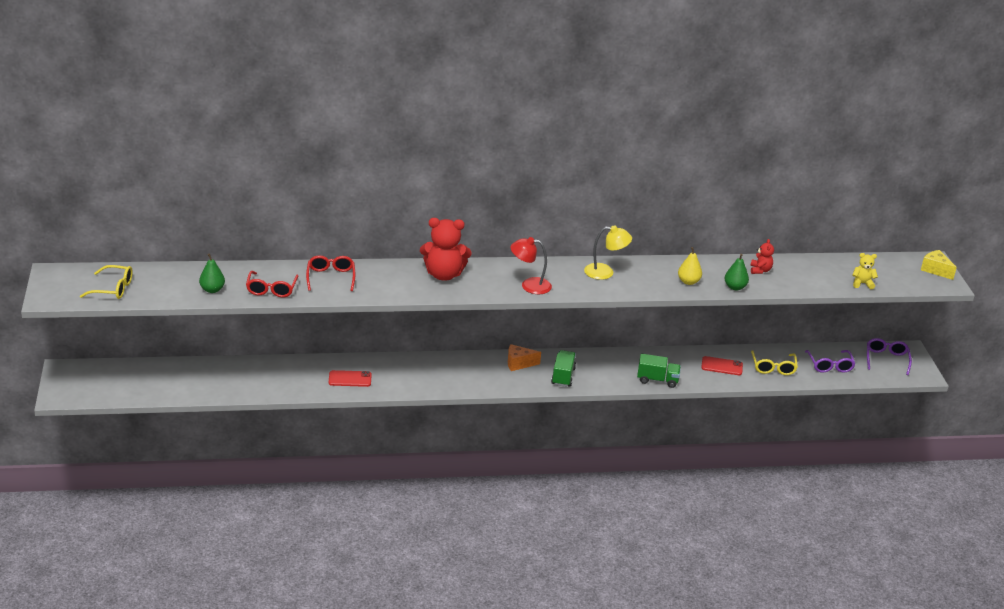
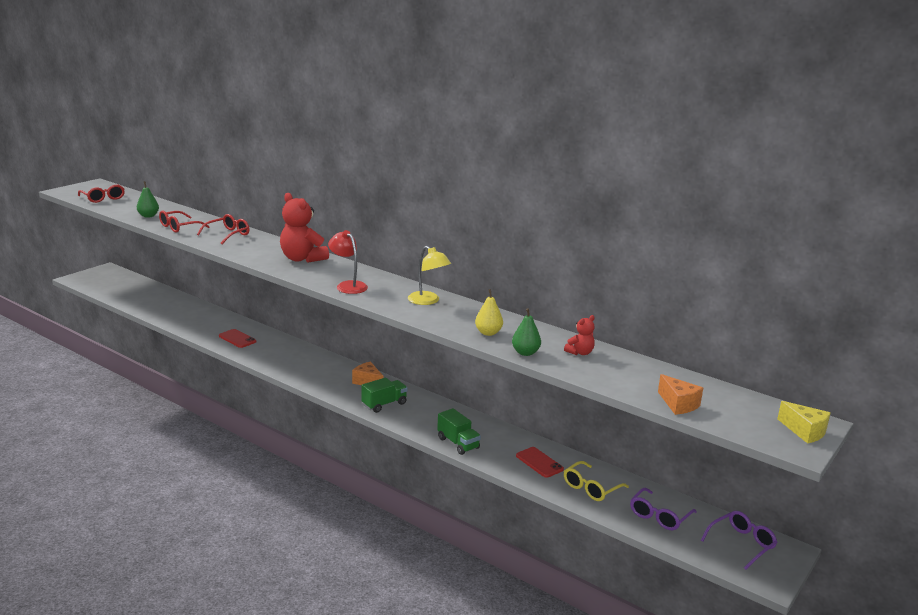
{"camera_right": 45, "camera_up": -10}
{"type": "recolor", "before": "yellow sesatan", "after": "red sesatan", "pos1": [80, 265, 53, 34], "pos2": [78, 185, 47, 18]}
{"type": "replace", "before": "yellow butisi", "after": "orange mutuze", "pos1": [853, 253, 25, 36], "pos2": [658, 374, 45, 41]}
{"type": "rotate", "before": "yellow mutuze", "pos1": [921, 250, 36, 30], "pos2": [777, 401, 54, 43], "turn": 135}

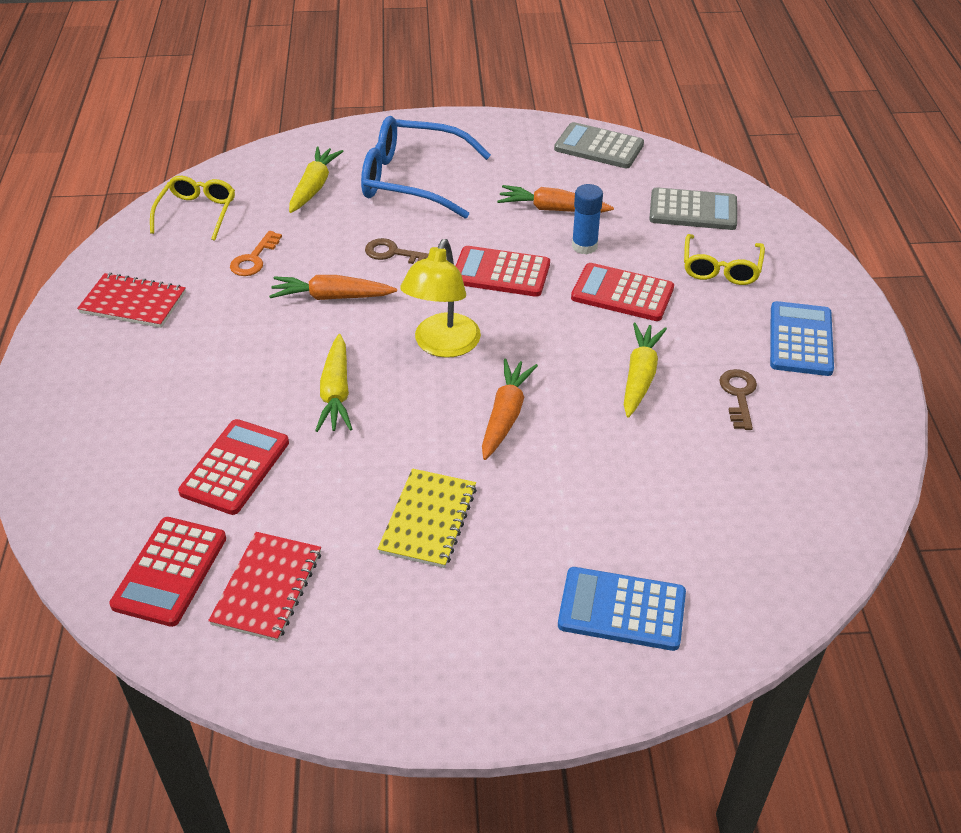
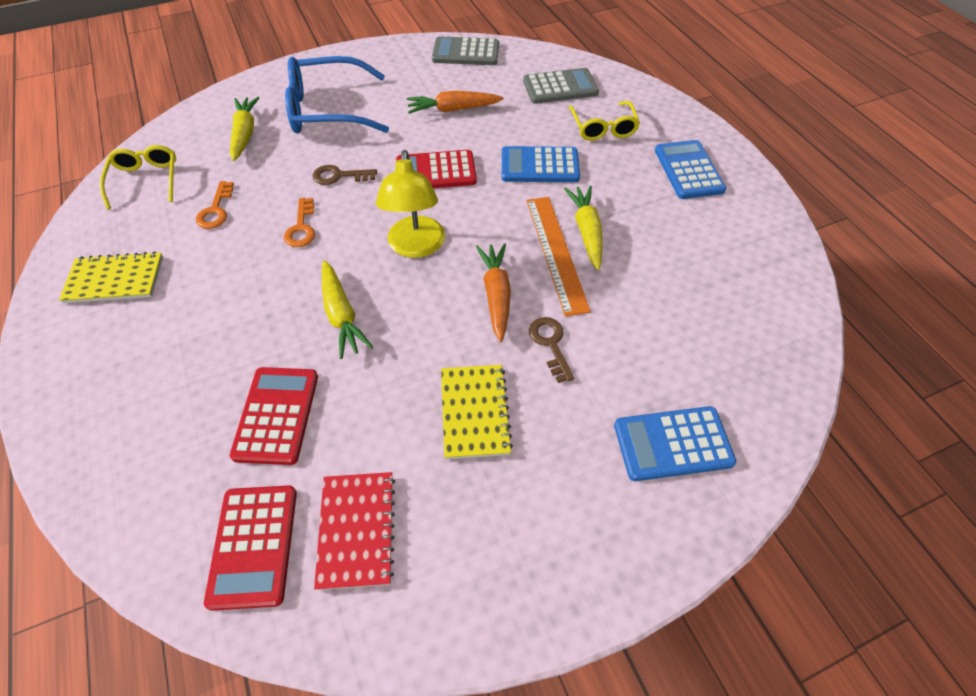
{"camera_right": -20, "camera_up": 10}
{"type": "recolor", "before": "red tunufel", "after": "yellow tunufel", "pos1": [77, 273, 109, 55], "pos2": [59, 251, 104, 52]}
{"type": "replace", "before": "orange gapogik", "after": "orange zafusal", "pos1": [269, 275, 128, 25], "pos2": [284, 198, 31, 49]}
{"type": "recolor", "before": "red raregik", "after": "blue raregik", "pos1": [571, 263, 103, 58], "pos2": [502, 146, 78, 36]}
{"type": "delete", "before": "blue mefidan", "pos1": [572, 184, 31, 70]}
{"type": "move", "before": "brown zafusal", "pos1": [719, 369, 38, 61], "pos2": [529, 317, 46, 66]}
{"type": "insert", "after": "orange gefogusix", "pos2": [526, 197, 65, 120]}

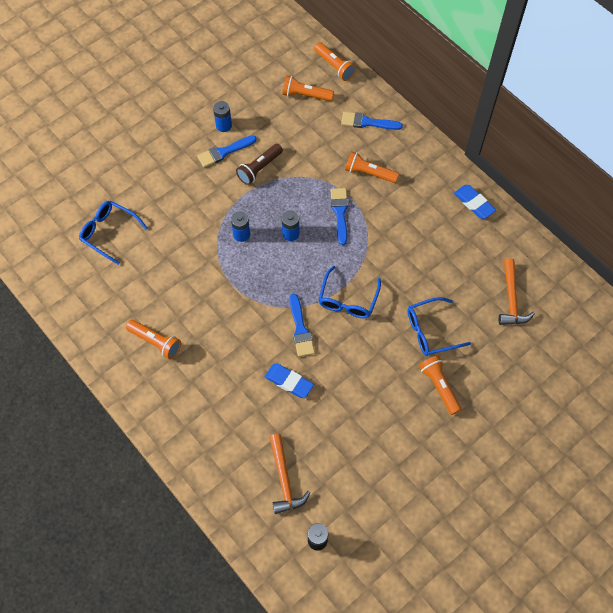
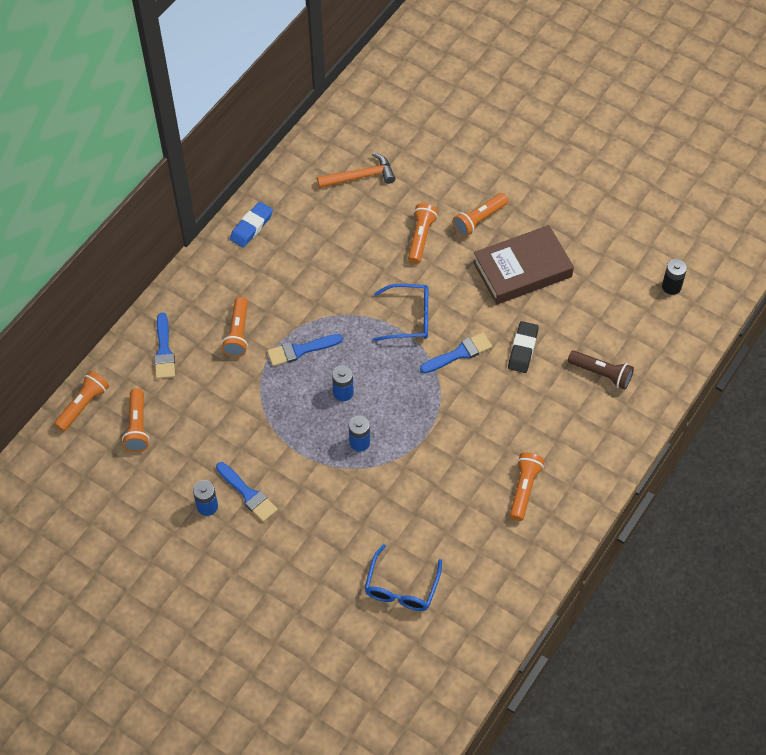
{"camera_right": -105, "camera_up": -5}
{"type": "move", "before": "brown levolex", "pos1": [236, 144, 47, 41], "pos2": [568, 350, 66, 40]}
{"type": "recolor", "before": "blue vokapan", "after": "black vokapan", "pos1": [265, 363, 49, 35], "pos2": [508, 321, 31, 52]}
{"type": "delete", "before": "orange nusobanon", "pos1": [269, 434, 41, 80]}
{"type": "replace", "before": "blue sesatan", "after": "orange levolex", "pos1": [408, 297, 63, 59], "pos2": [408, 203, 30, 61]}
{"type": "insert", "after": "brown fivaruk", "pos2": [473, 225, 101, 80]}

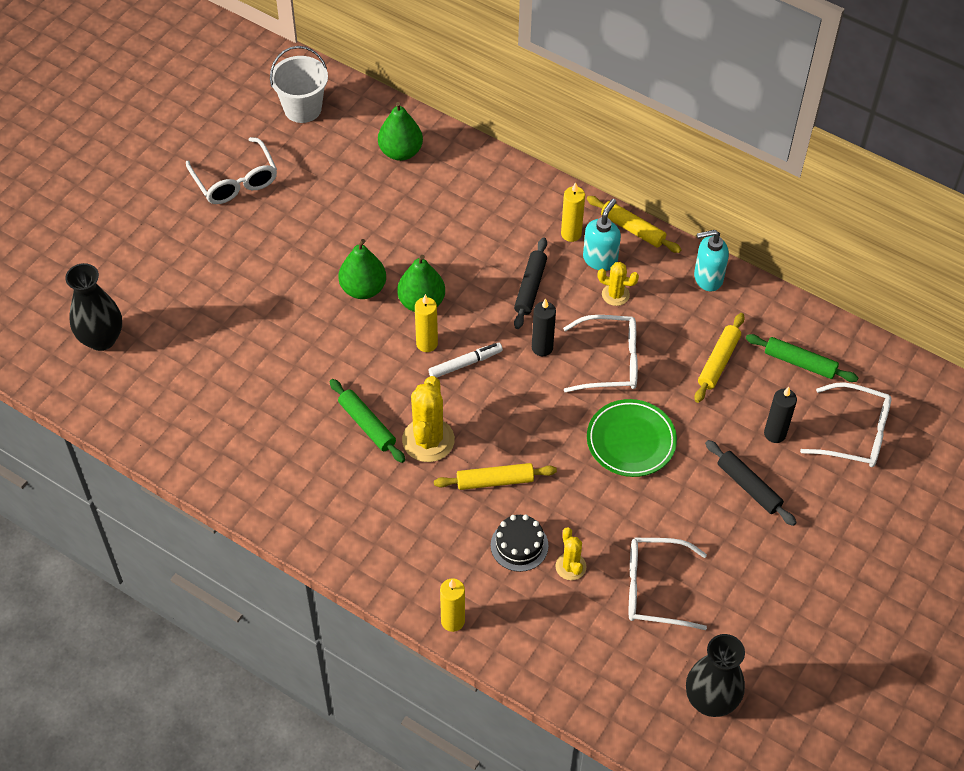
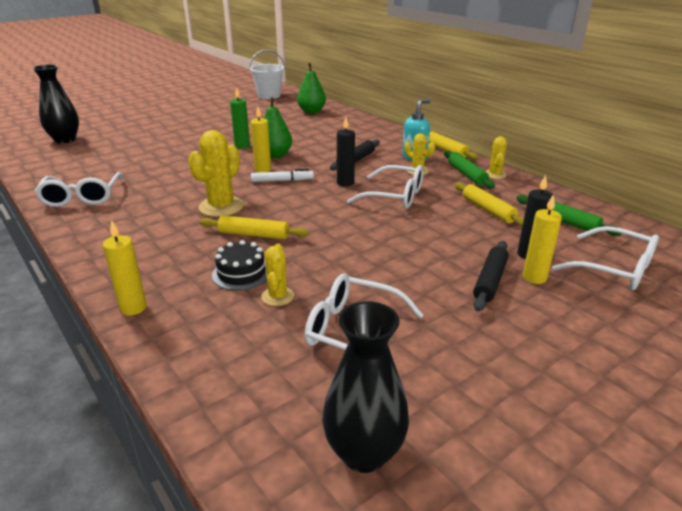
{"camera_right": 20, "camera_up": -25}
{"type": "move", "before": "white sesatan", "pos1": [186, 137, 91, 67], "pos2": [34, 172, 90, 35]}
{"type": "move", "before": "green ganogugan", "pos1": [329, 379, 76, 84], "pos2": [444, 151, 51, 38]}
{"type": "replace", "before": "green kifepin", "after": "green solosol", "pos1": [339, 239, 47, 60], "pos2": [230, 87, 20, 62]}
{"type": "move", "before": "yellow solosol", "pos1": [561, 182, 24, 60], "pos2": [523, 194, 39, 90]}
{"type": "delete", "before": "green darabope", "pos1": [587, 399, 90, 78]}
{"type": "replace", "before": "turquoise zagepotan", "after": "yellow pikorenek", "pos1": [694, 230, 35, 61], "pos2": [485, 136, 22, 43]}
{"type": "rotate", "before": "yellow ganogugan", "pos1": [694, 313, 50, 90], "pos2": [454, 182, 70, 45], "turn": -75}
{"type": "rotate", "before": "black ganogugan", "pos1": [705, 440, 92, 86], "pos2": [473, 241, 36, 71], "turn": 45}

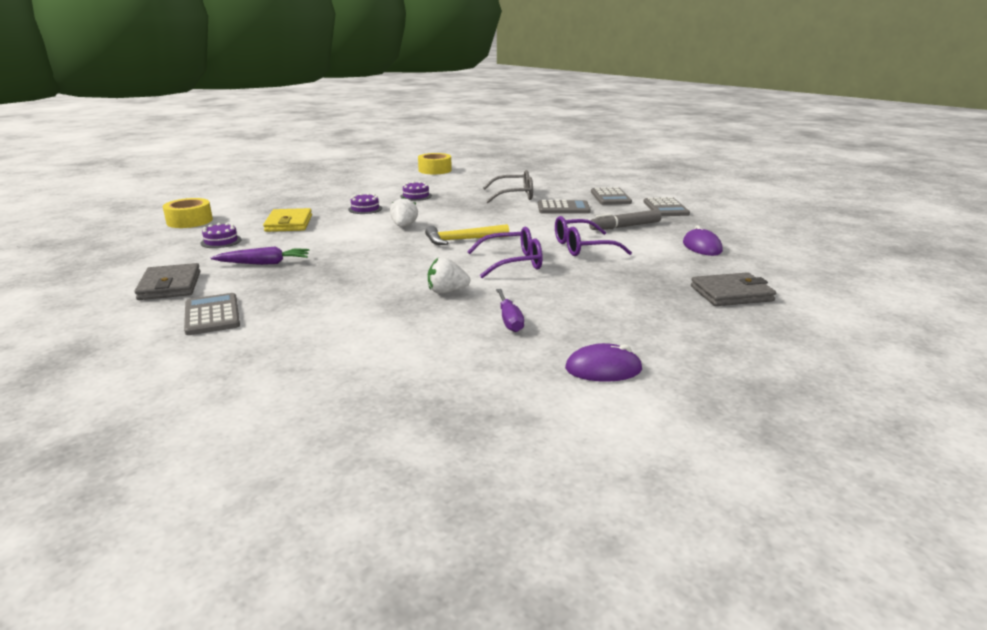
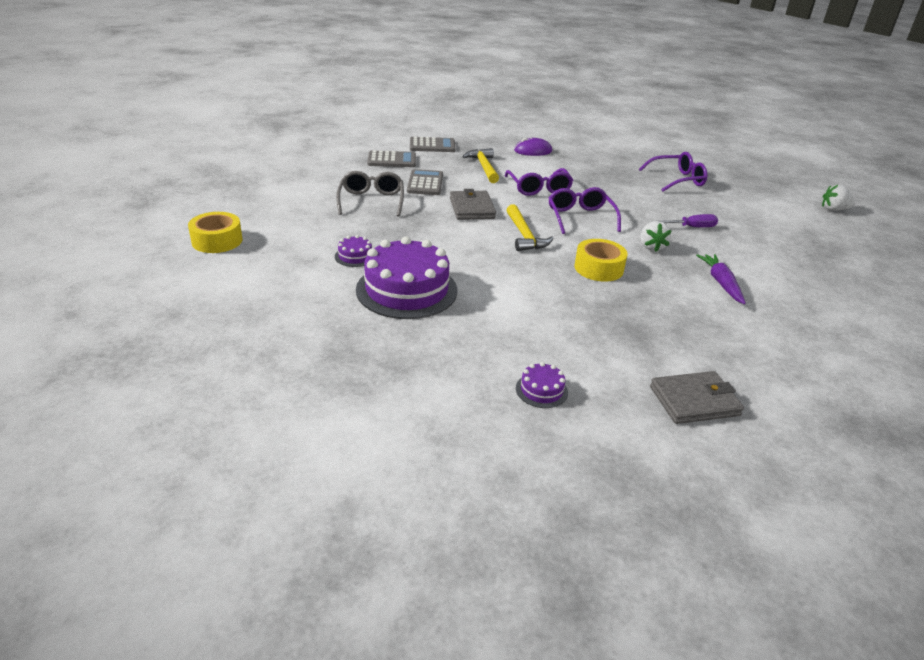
{"camera_right": -90, "camera_up": 10}
{"type": "move", "before": "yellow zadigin", "pos1": [163, 198, 50, 30], "pos2": [575, 239, 53, 43]}
{"type": "delete", "before": "grey raregik", "pos1": [184, 293, 56, 42]}
{"type": "move", "before": "purple gapogik", "pos1": [211, 246, 98, 19], "pos2": [696, 254, 50, 50]}
{"type": "delete", "before": "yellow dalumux", "pos1": [263, 208, 49, 24]}
{"type": "resize", "before": "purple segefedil", "pos1": [348, 193, 34, 21], "pos2": [356, 237, 101, 82], "scale": 2.32}
{"type": "move", "before": "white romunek", "pos1": [390, 197, 28, 30], "pos2": [822, 185, 33, 26]}
{"type": "delete", "before": "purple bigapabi", "pos1": [565, 343, 78, 39]}
{"type": "replace", "before": "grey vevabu", "after": "yellow nusobanon", "pos1": [589, 210, 73, 20], "pos2": [462, 148, 37, 35]}
{"type": "move", "before": "grey dalumux", "pos1": [691, 272, 85, 34], "pos2": [450, 189, 46, 31]}
{"type": "insert", "after": "purple sesatan", "pos2": [639, 152, 69, 40]}

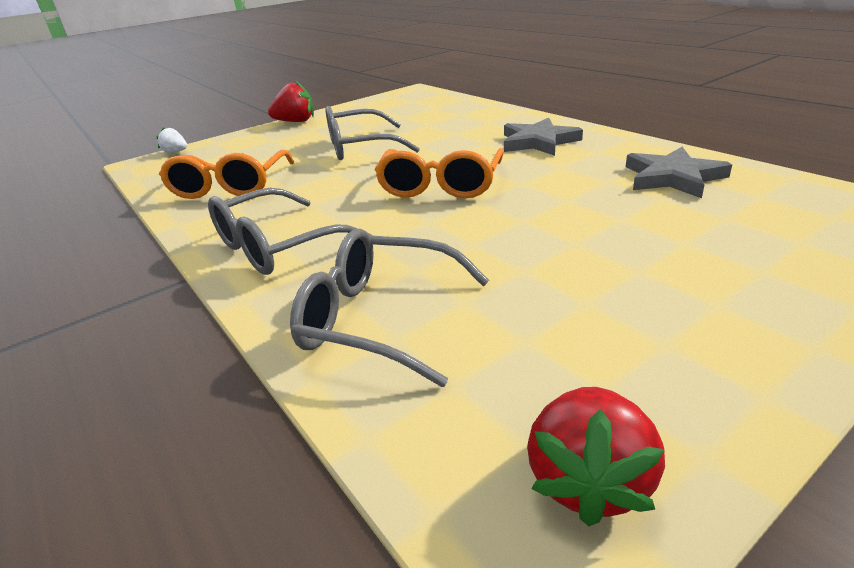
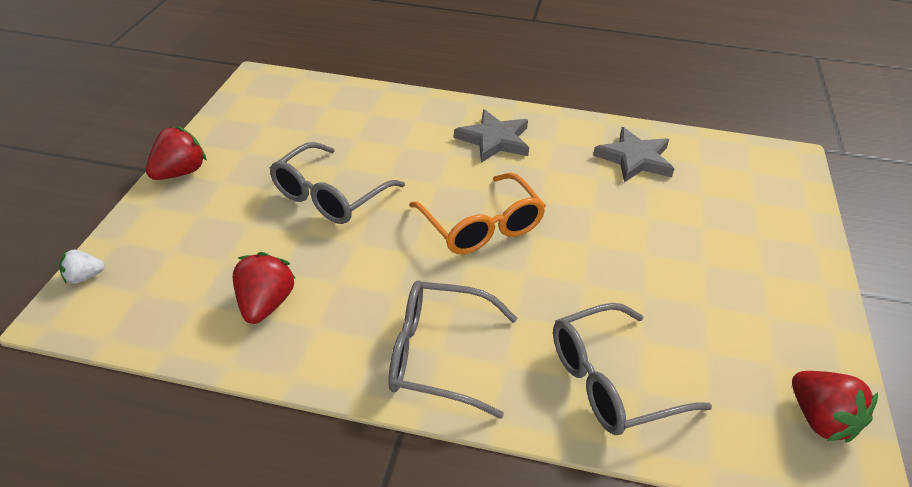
{"camera_right": -45, "camera_up": 10}
{"type": "replace", "before": "orange sesatan", "after": "red romunek", "pos1": [159, 150, 135, 49], "pos2": [233, 252, 63, 72]}
{"type": "rotate", "before": "grey sesatan", "pos1": [208, 188, 164, 87], "pos2": [388, 280, 129, 139], "turn": 90}

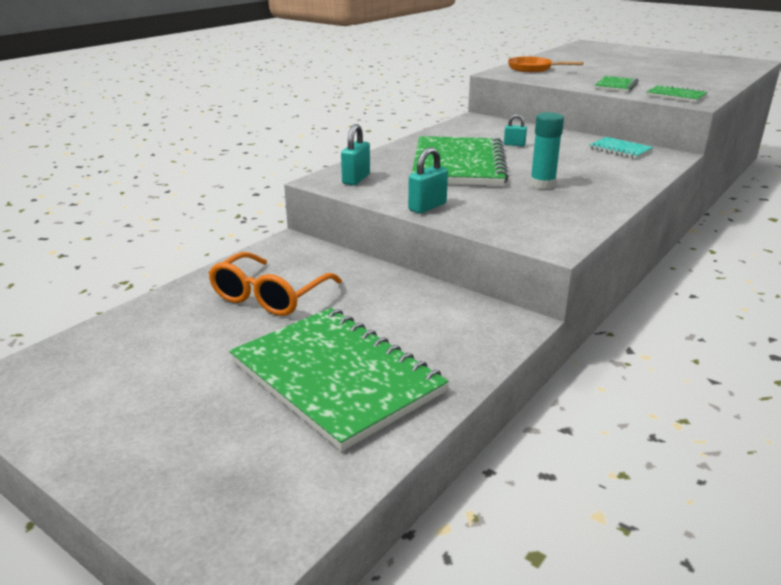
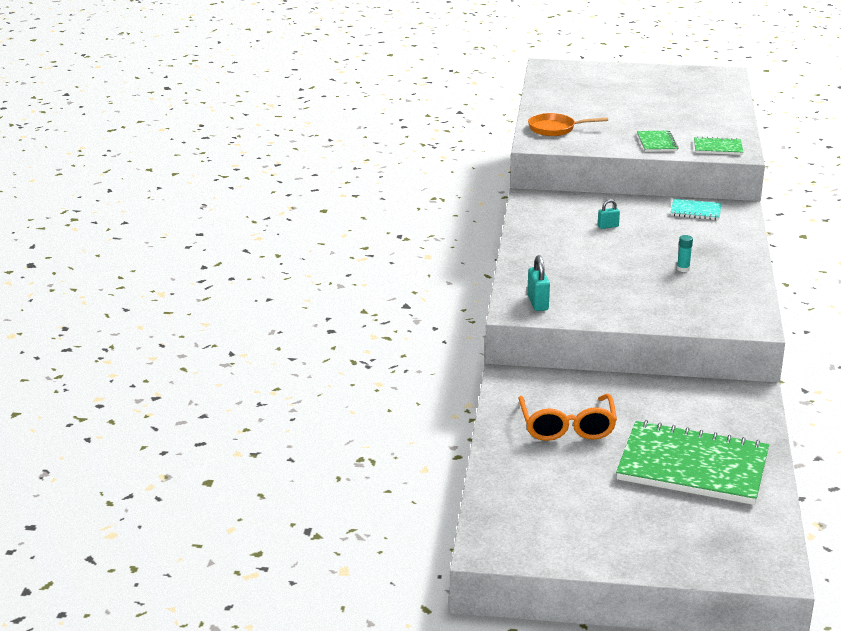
{"camera_right": -30, "camera_up": 0}
{"type": "delete", "before": "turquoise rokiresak", "pos1": [408, 147, 40, 66]}
{"type": "delete", "before": "green tunufel", "pos1": [412, 136, 97, 50]}
{"type": "resize", "before": "turquoise mefidan", "pos1": [530, 112, 34, 77], "pos2": [677, 235, 16, 37], "scale": 0.57}

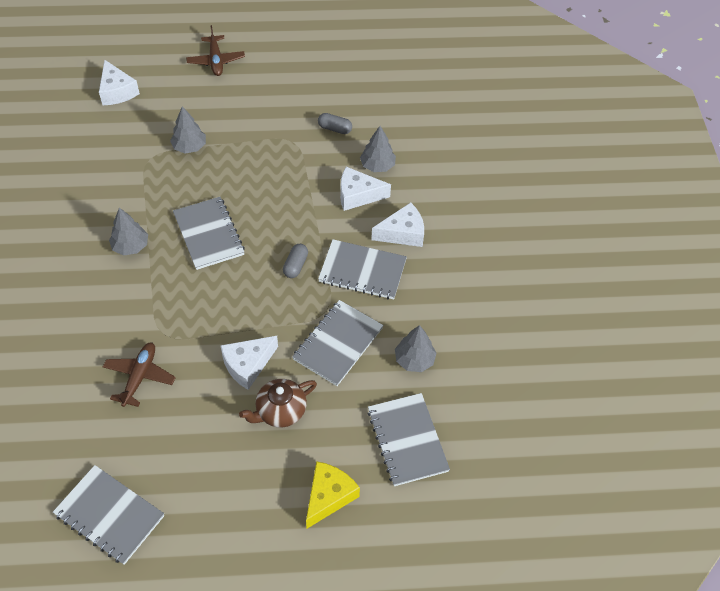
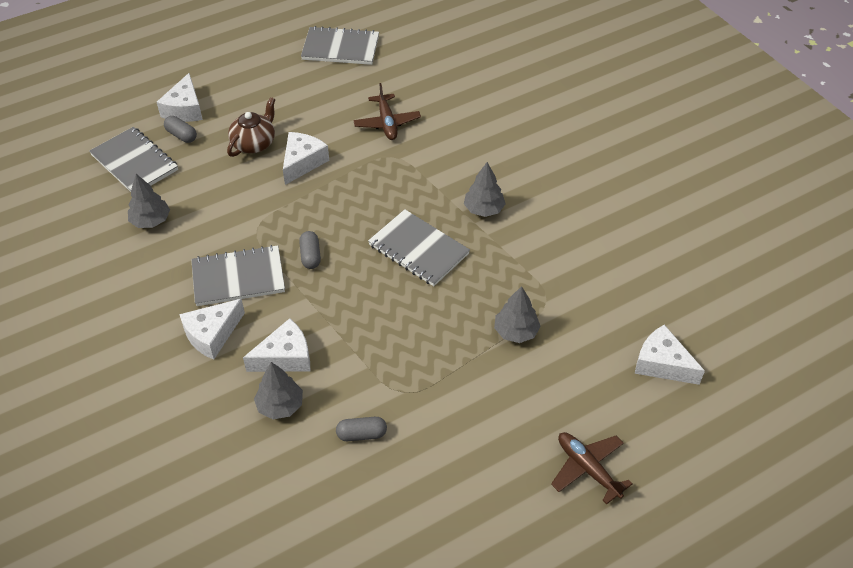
{"camera_right": 155, "camera_up": -5}
{"type": "delete", "before": "grey tunufel", "pos1": [292, 300, 91, 86]}
{"type": "recolor", "before": "yellow mutuze", "after": "white mutuze", "pos1": [306, 461, 54, 68], "pos2": [157, 73, 46, 49]}
{"type": "insert", "after": "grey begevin", "pos2": [164, 116, 33, 27]}

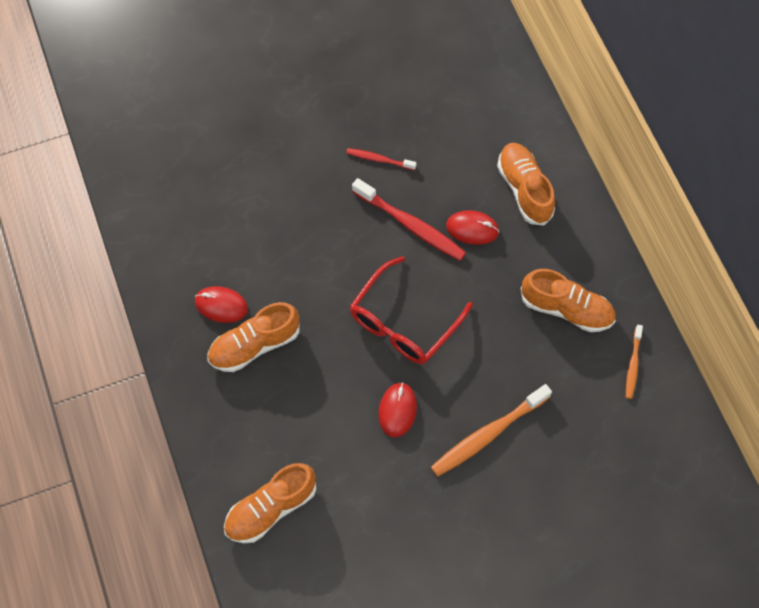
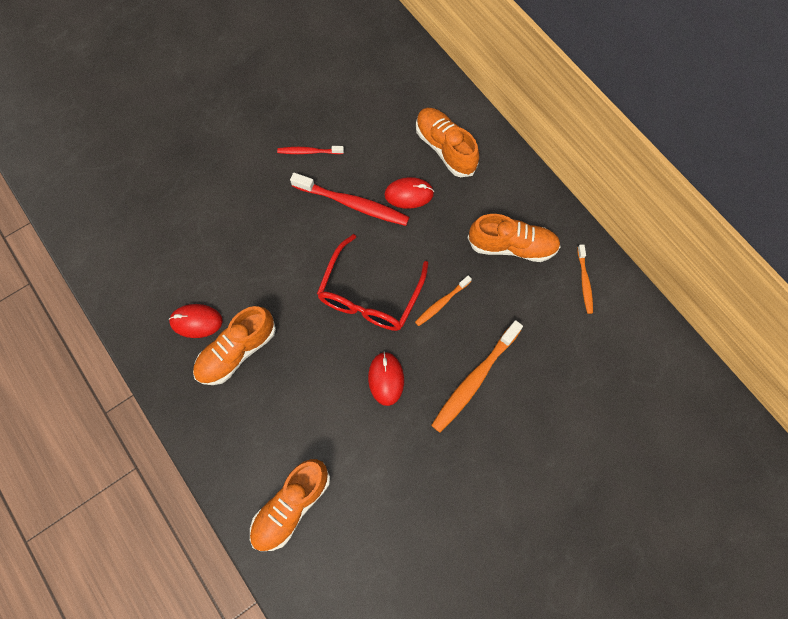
{"camera_right": -15, "camera_up": 5}
{"type": "insert", "after": "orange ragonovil", "pos2": [415, 275, 57, 51]}

